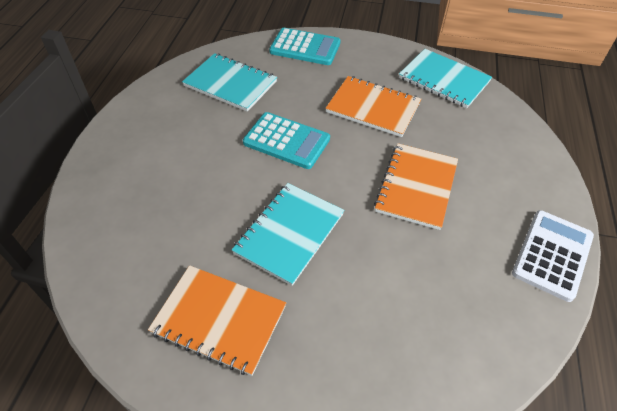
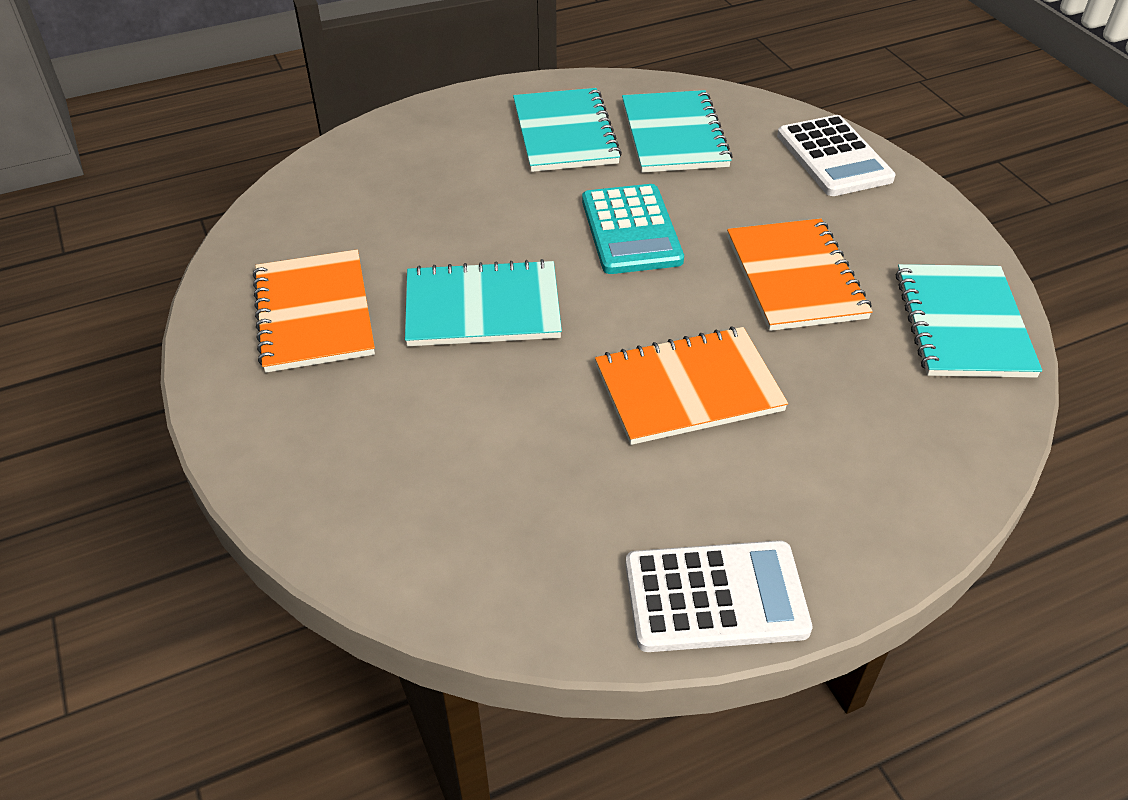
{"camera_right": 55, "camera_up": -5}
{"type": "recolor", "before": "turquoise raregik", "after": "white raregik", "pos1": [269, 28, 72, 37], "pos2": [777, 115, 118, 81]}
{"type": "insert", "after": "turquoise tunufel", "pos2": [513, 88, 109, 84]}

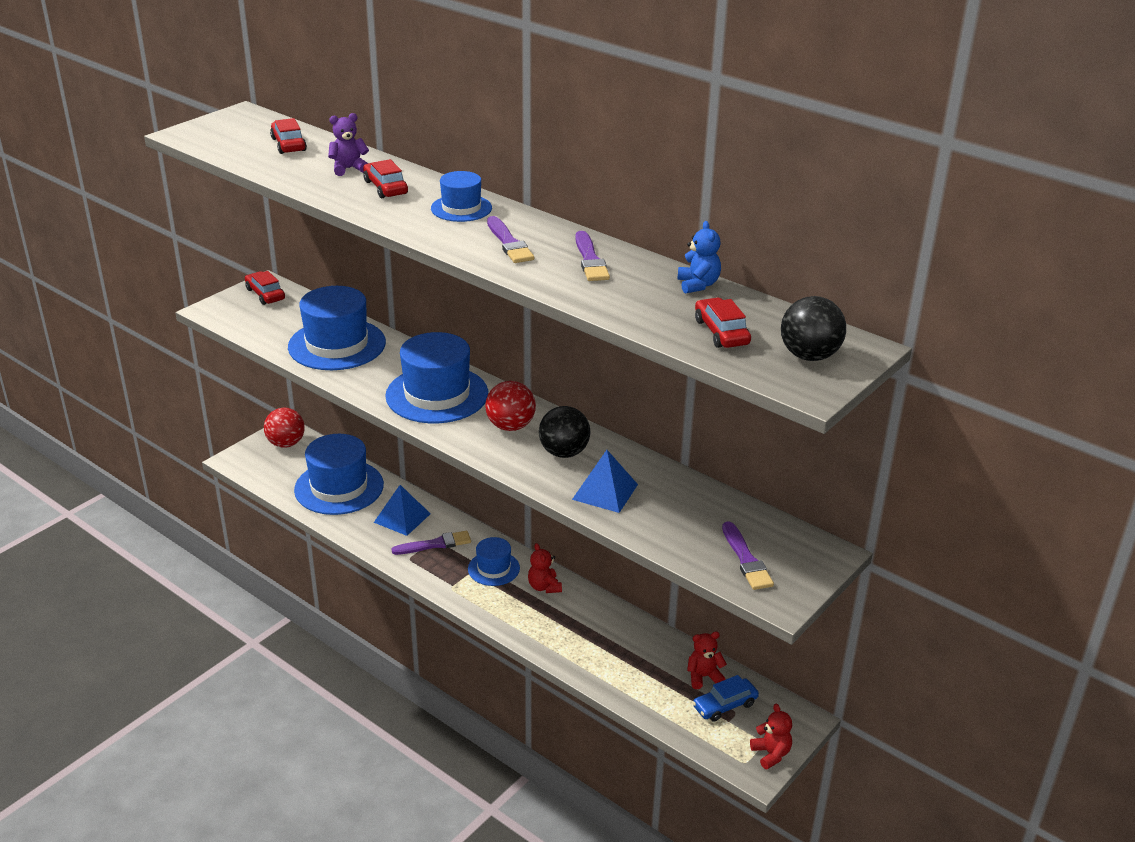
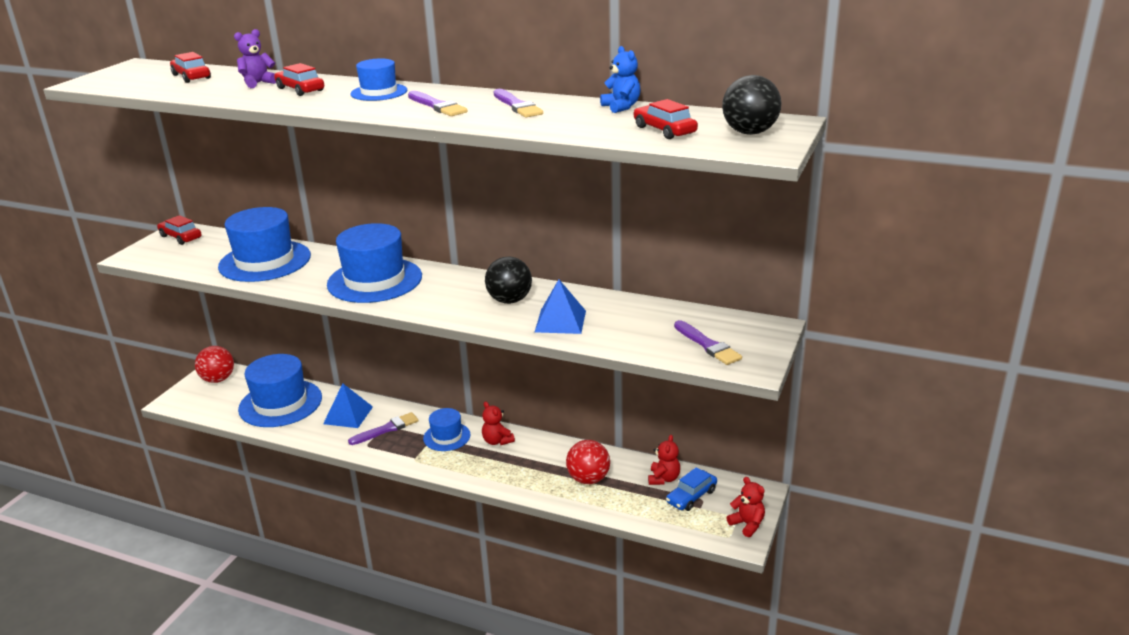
{"camera_right": -15, "camera_up": -5}
{"type": "move", "before": "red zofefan", "pos1": [485, 381, 51, 50], "pos2": [566, 440, 44, 44]}
{"type": "rotate", "before": "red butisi", "pos1": [687, 631, 40, 58], "pos2": [648, 435, 32, 50], "turn": 135}

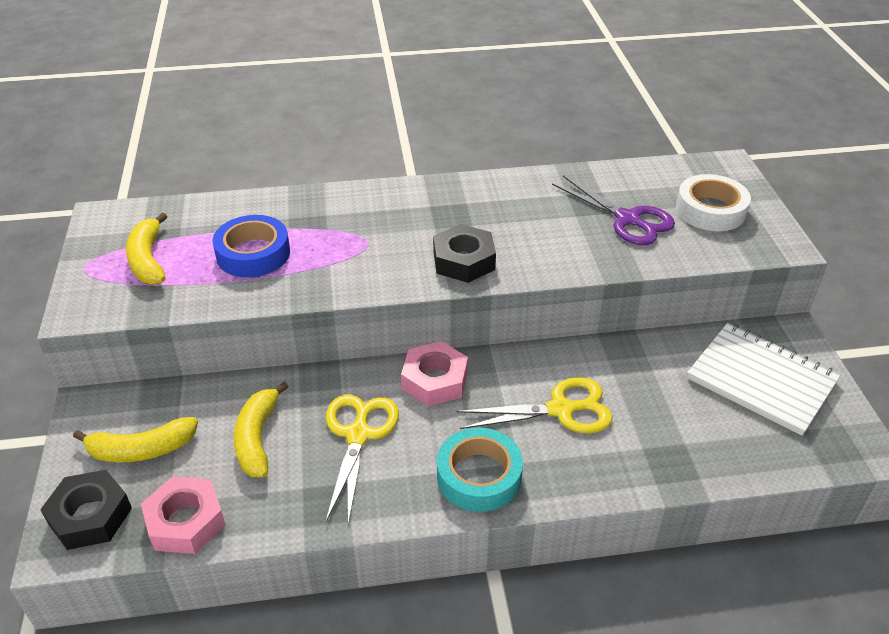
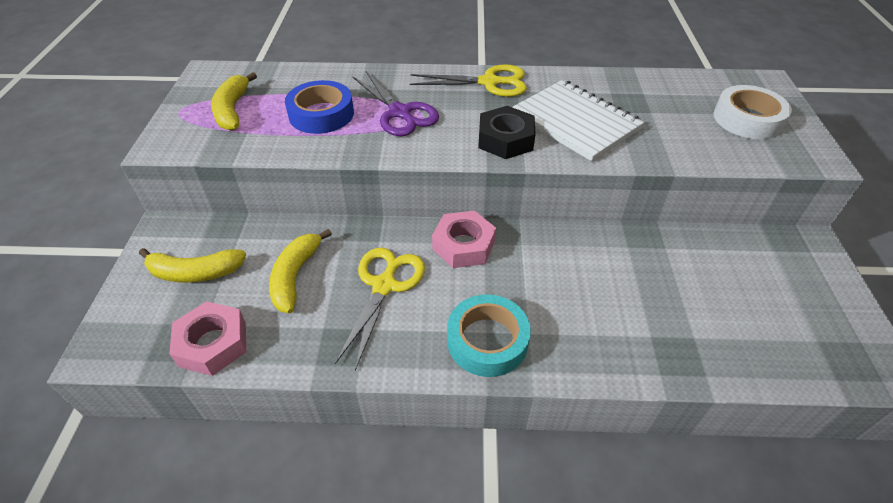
{"camera_right": 10, "camera_up": 5}
{"type": "delete", "before": "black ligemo", "pos1": [40, 470, 92, 80]}
{"type": "move", "before": "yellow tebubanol", "pos1": [457, 377, 156, 56], "pos2": [410, 64, 117, 33]}
{"type": "move", "before": "purple tebubanol", "pos1": [552, 176, 123, 69], "pos2": [352, 71, 87, 65]}
{"type": "move", "before": "white tunufel", "pos1": [687, 323, 154, 113], "pos2": [512, 80, 132, 81]}

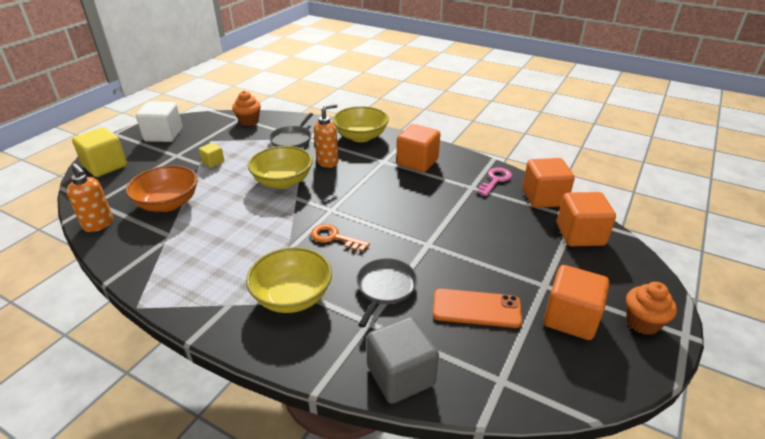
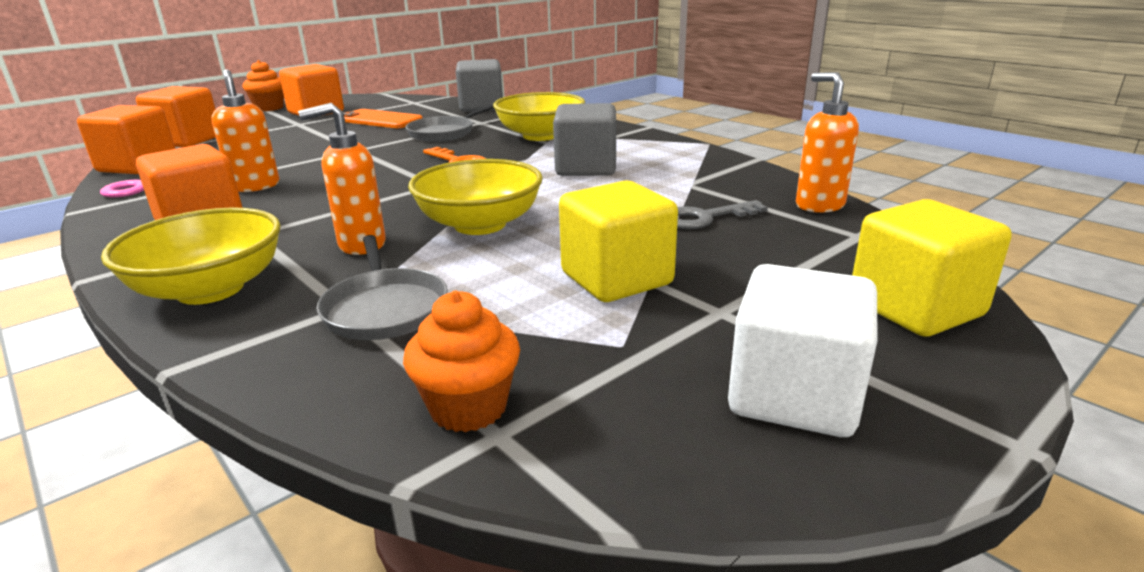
{"camera_right": -160, "camera_up": -10}
{"type": "replace", "before": "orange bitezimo", "after": "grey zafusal", "pos1": [126, 165, 72, 47], "pos2": [677, 200, 91, 29]}
{"type": "resize", "before": "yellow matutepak", "pos1": [199, 143, 25, 25], "pos2": [559, 181, 119, 121], "scale": 1.94}
{"type": "rotate", "before": "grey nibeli", "pos1": [269, 113, 44, 35], "pos2": [317, 235, 131, 105], "turn": 120}
{"type": "insert", "after": "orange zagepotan", "pos2": [211, 69, 68, 123]}
{"type": "insert", "after": "grey matutepak", "pos2": [553, 103, 63, 73]}

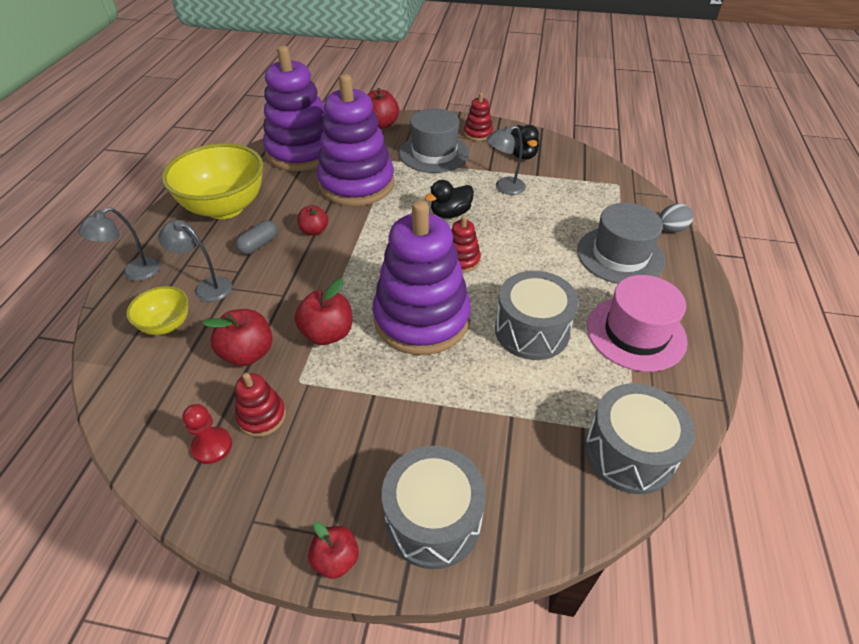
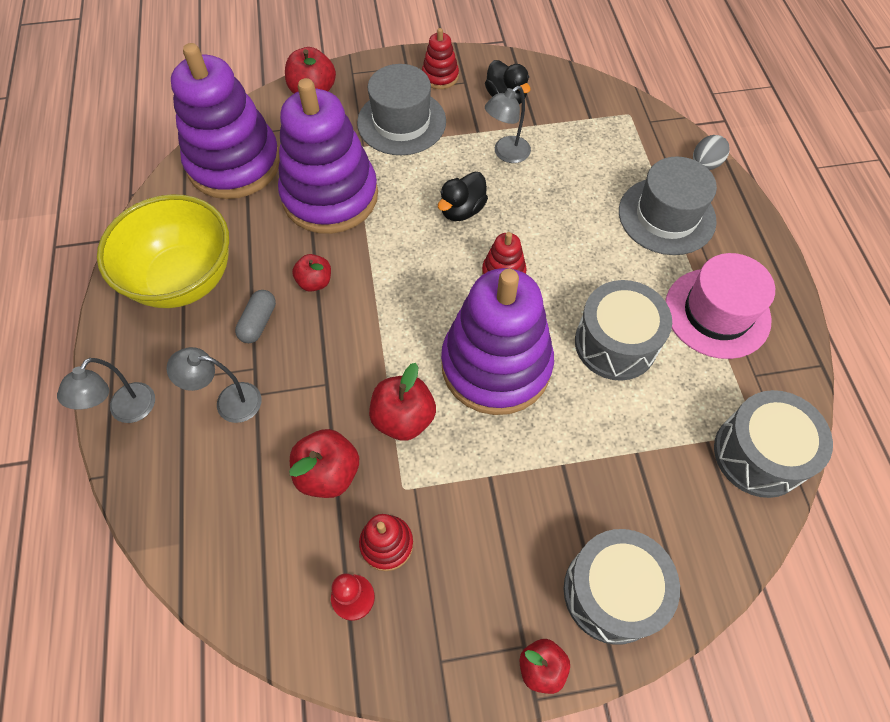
{"camera_right": -20, "camera_up": 15}
{"type": "delete", "before": "yellow bitezimo", "pos1": [126, 286, 62, 49]}

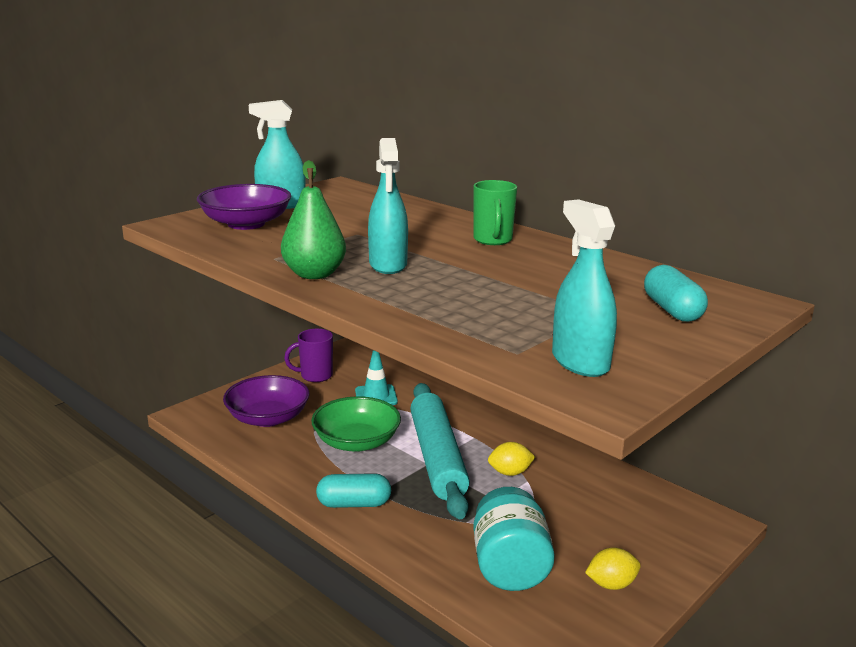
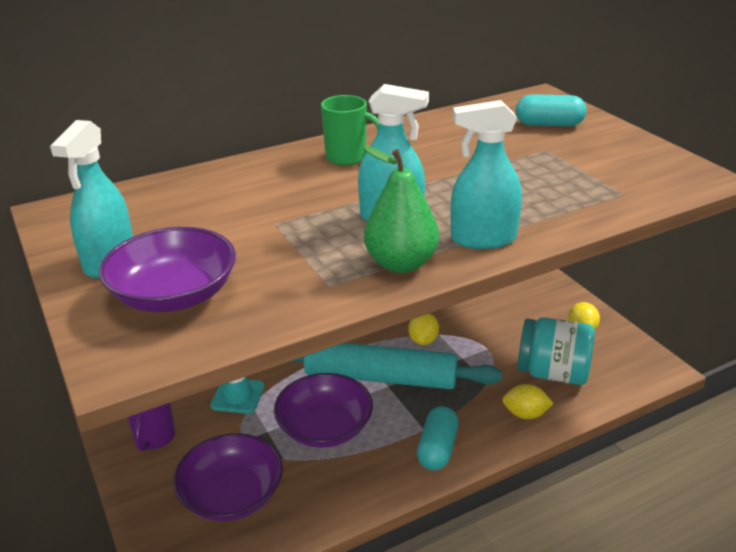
{"camera_right": -70, "camera_up": 10}
{"type": "recolor", "before": "green bitezimo", "after": "purple bitezimo", "pos1": [311, 396, 90, 56], "pos2": [274, 373, 99, 75]}
{"type": "move", "before": "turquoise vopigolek", "pos1": [552, 199, 65, 178], "pos2": [451, 100, 71, 149]}
{"type": "insert", "after": "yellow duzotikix", "pos2": [502, 384, 52, 35]}

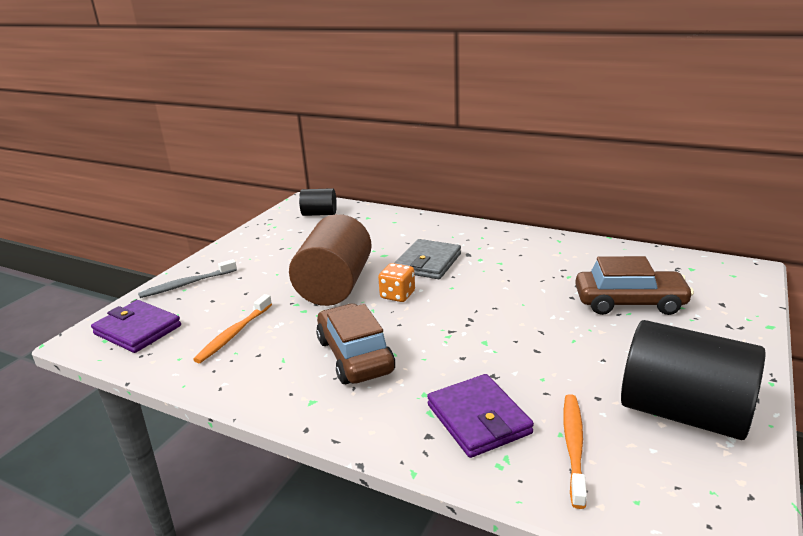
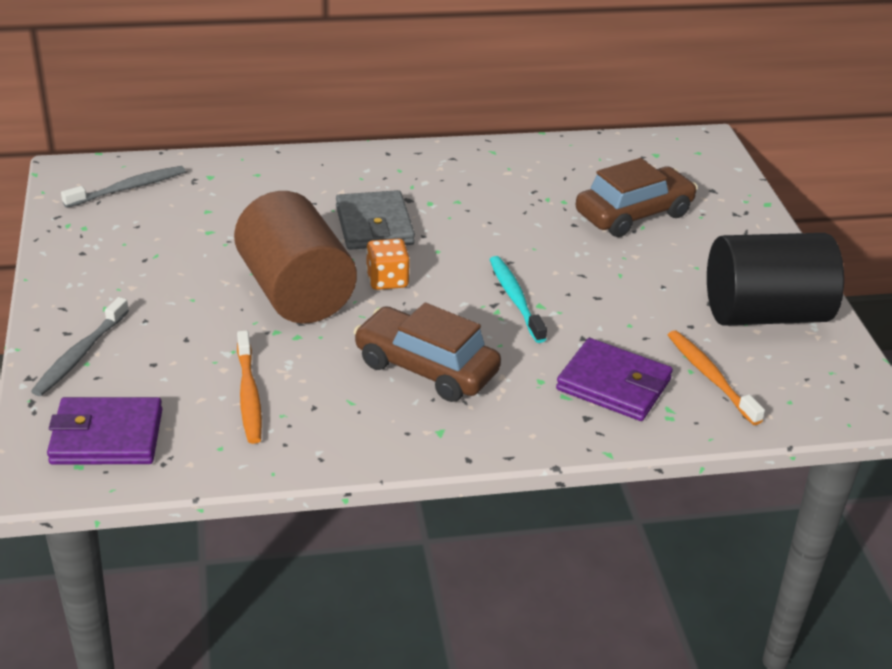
{"camera_right": -40, "camera_up": 10}
{"type": "replace", "before": "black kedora", "after": "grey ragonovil", "pos1": [299, 188, 38, 28], "pos2": [61, 166, 125, 42]}
{"type": "insert", "after": "turquoise ragonovil", "pos2": [490, 256, 57, 87]}

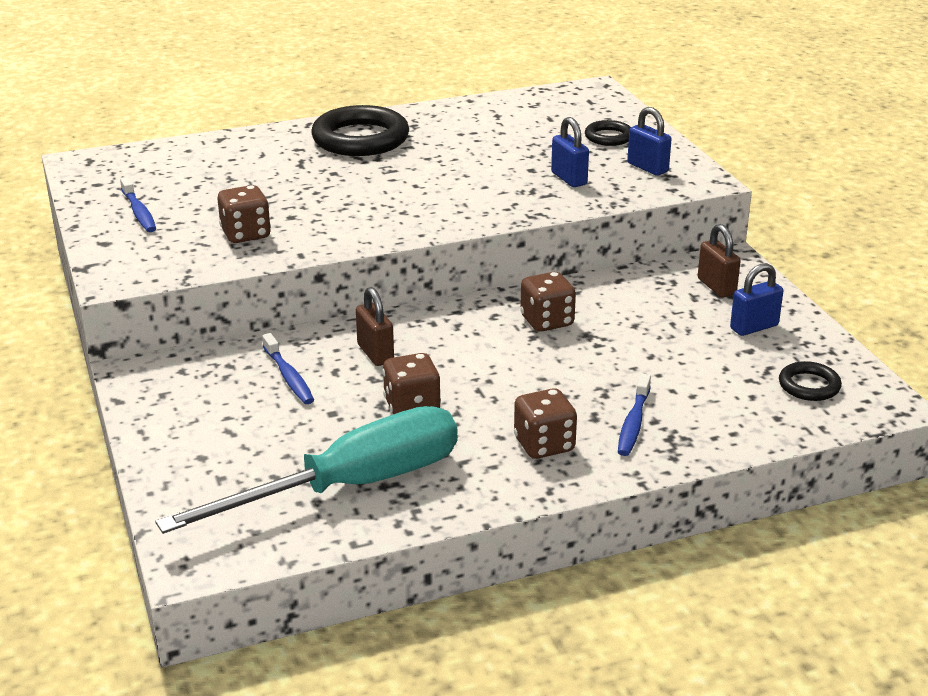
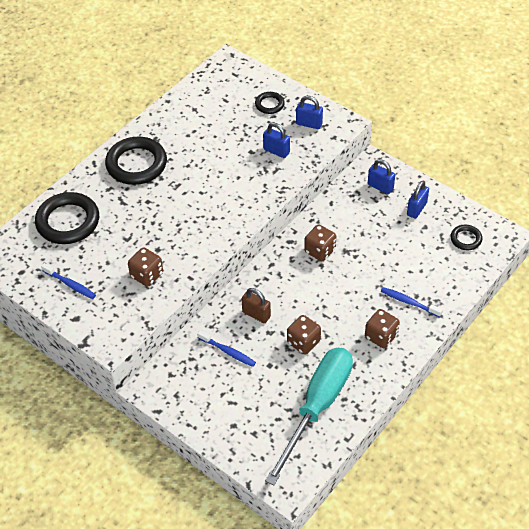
{"camera_right": -30, "camera_up": 20}
{"type": "rotate", "before": "blue ragonovil", "pos1": [618, 374, 33, 82], "pos2": [381, 287, 62, 30], "turn": 135}
{"type": "recolor", "before": "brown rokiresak", "after": "blue rokiresak", "pos1": [698, 224, 43, 74], "pos2": [368, 159, 27, 35]}
{"type": "insert", "after": "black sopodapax", "pos2": [35, 192, 64, 52]}

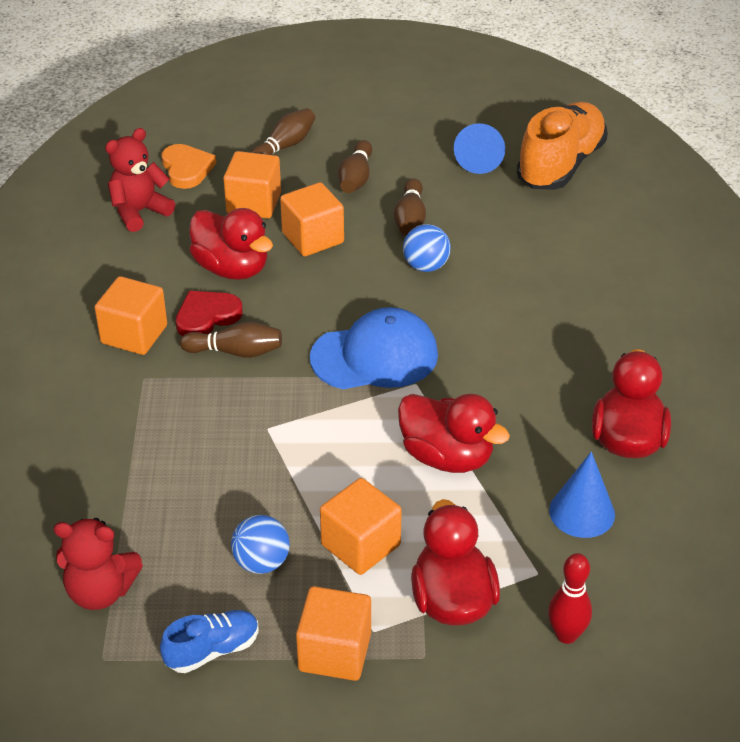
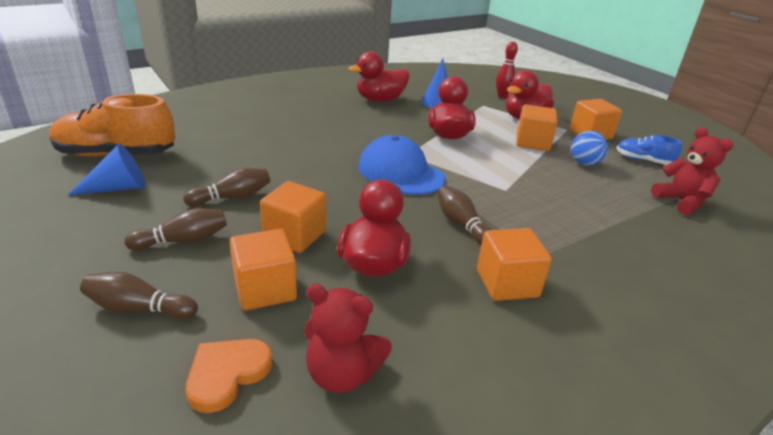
{"camera_right": -125, "camera_up": -10}
{"type": "delete", "before": "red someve", "pos1": [176, 291, 67, 45]}
{"type": "delete", "before": "blue zofefan", "pos1": [403, 224, 48, 48]}

